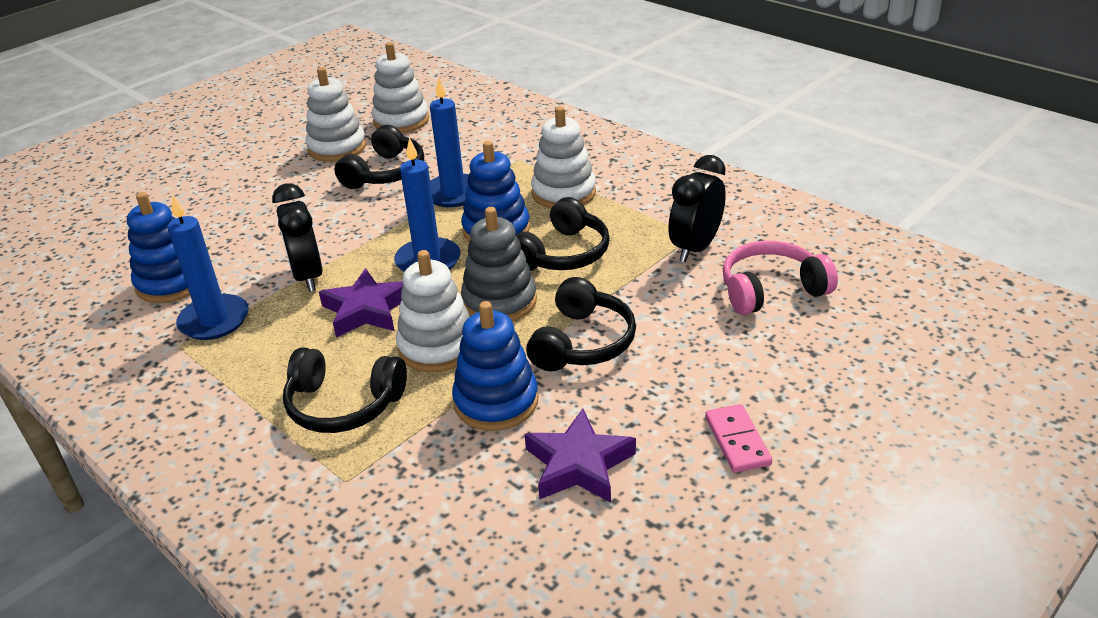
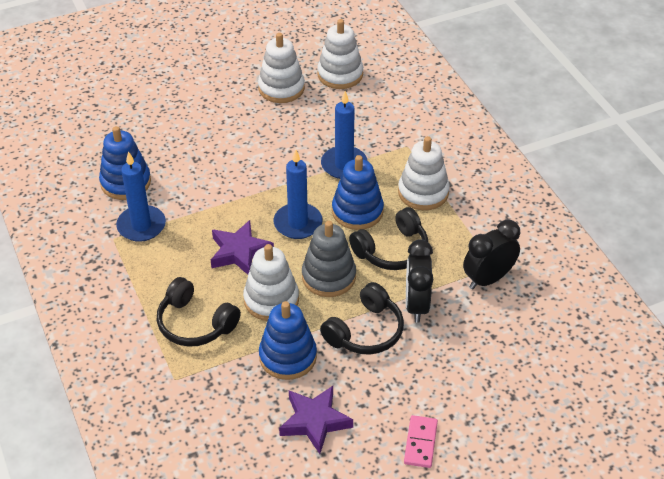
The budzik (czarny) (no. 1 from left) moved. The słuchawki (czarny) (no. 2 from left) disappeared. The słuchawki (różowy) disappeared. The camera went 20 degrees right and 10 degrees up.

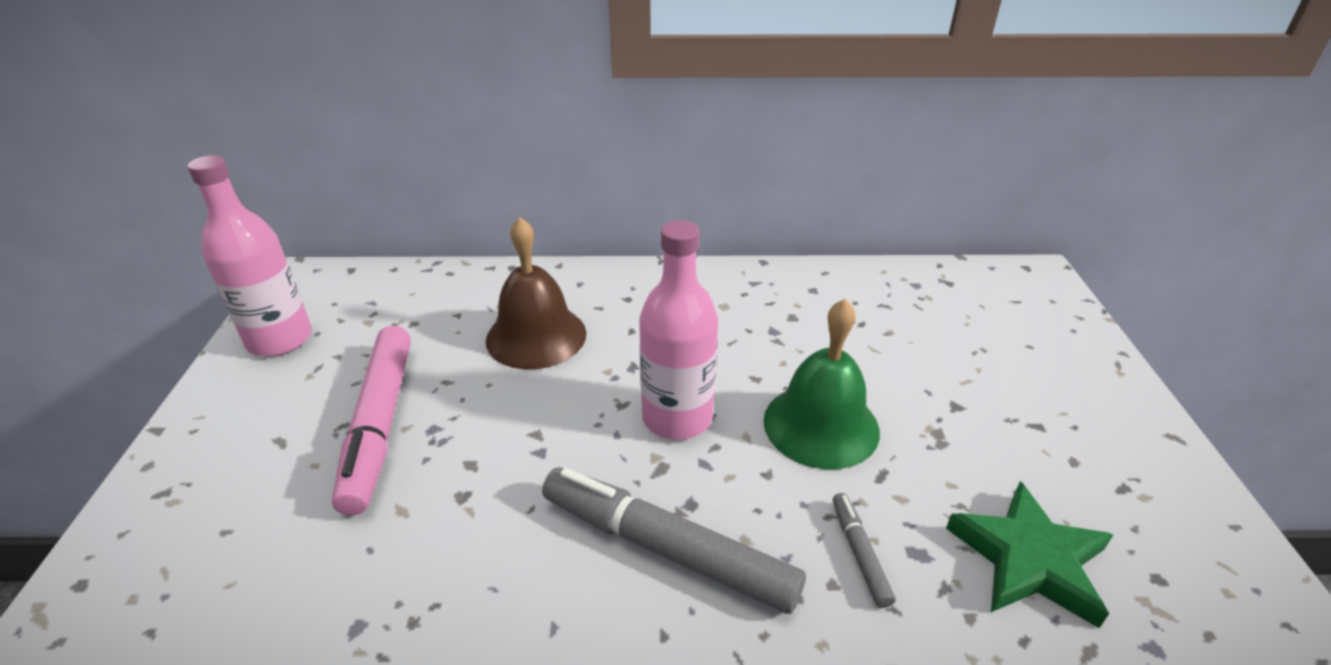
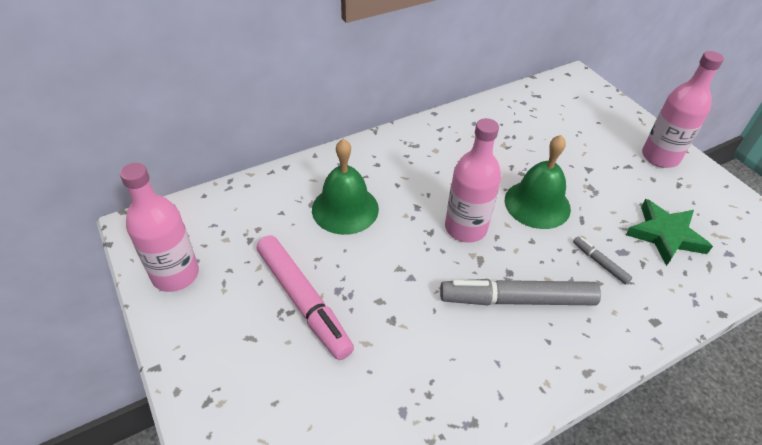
The dzwonek (brązowy) became the dzwonek (zielony) (no. 1 from left). The butelka (różowy) (no. 3 from left) appeared. The camera went 30 degrees left and 10 degrees up.

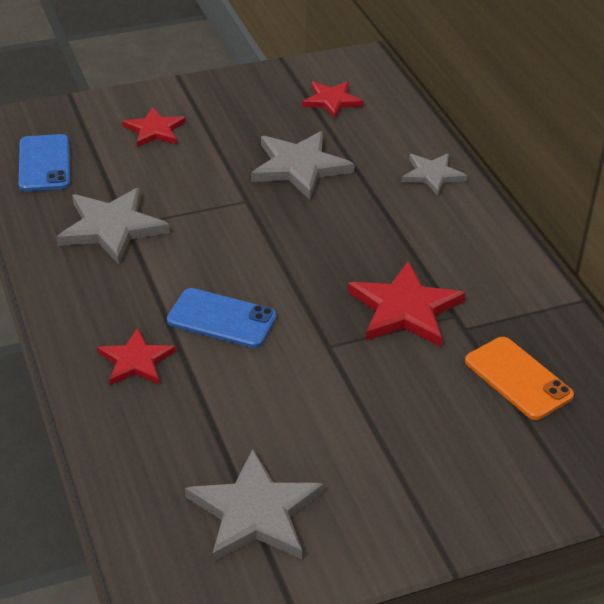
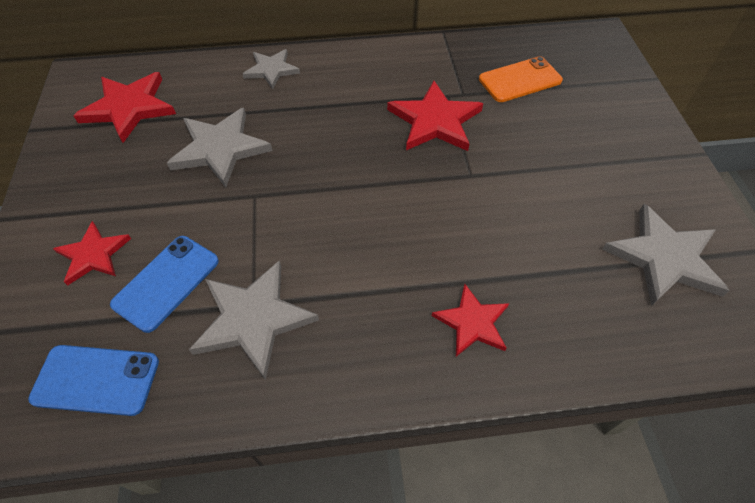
The gwiazda (czerwony) (no. 3 from left in the first image) changed to 1.59 times the size. The telefon (niebieski) (no. 2 from left) moved. The camera went 75 degrees left and 15 degrees up.

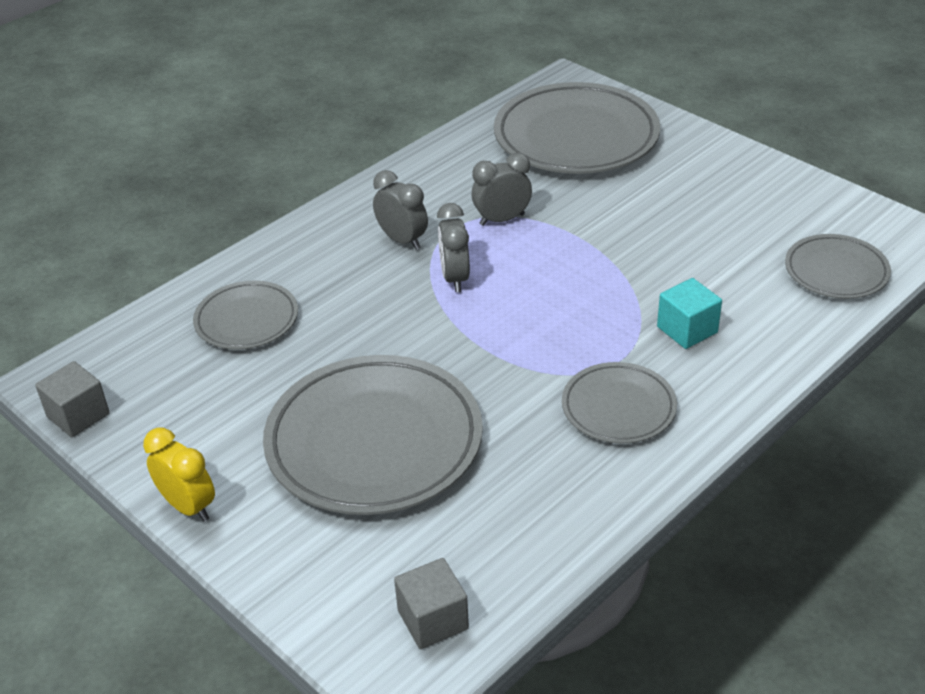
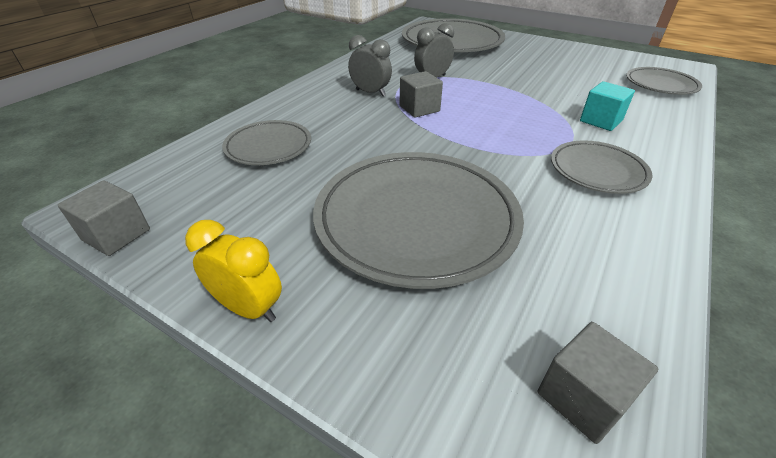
The budzik (szary) (no. 2 from left) was replaced by the sześcian (szary) (no. 2 from left). The camera went 15 degrees left and 0 degrees up.

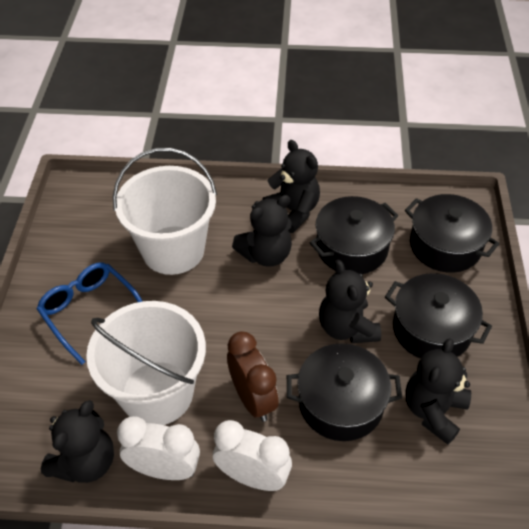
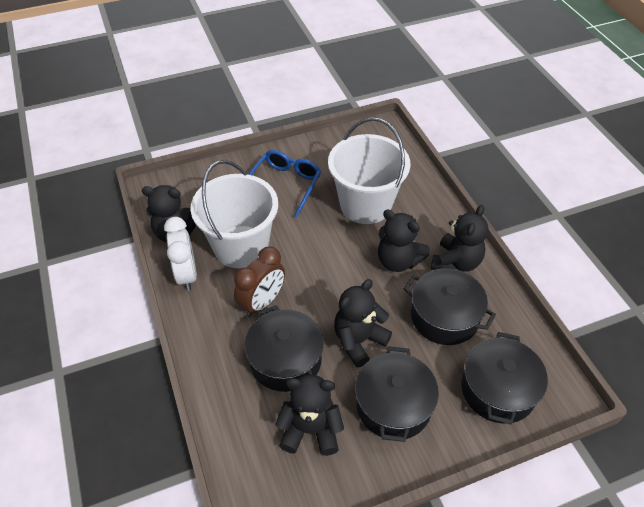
The budzik (biały) (no. 2 from left) disappeared. The camera went 65 degrees right and 0 degrees up.

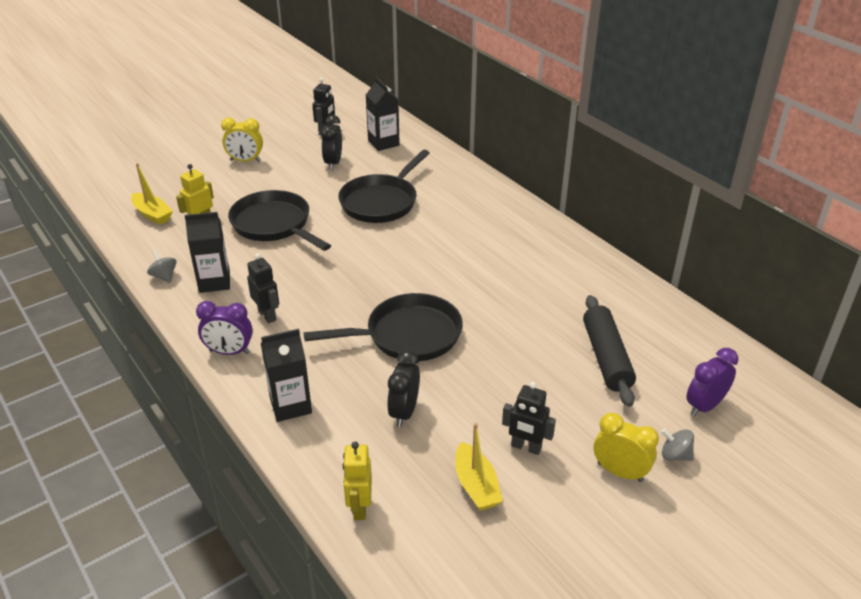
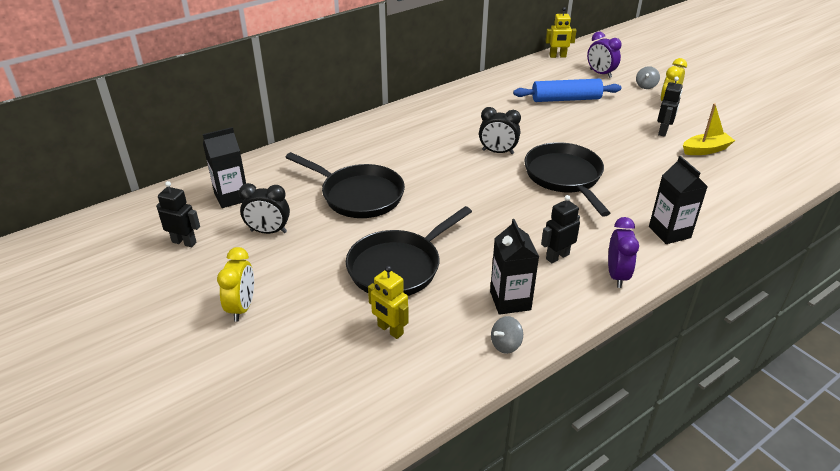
The budzik (czarny) (no. 2 from left) moved. The wałek do ciasta (czarny) became the wałek do ciasta (niebieski). The robot (żółty) (no. 2 from left) moved. The łódka (żółty) (no. 1 from left) disappeared. The camera went 90 degrees left and 0 degrees up.

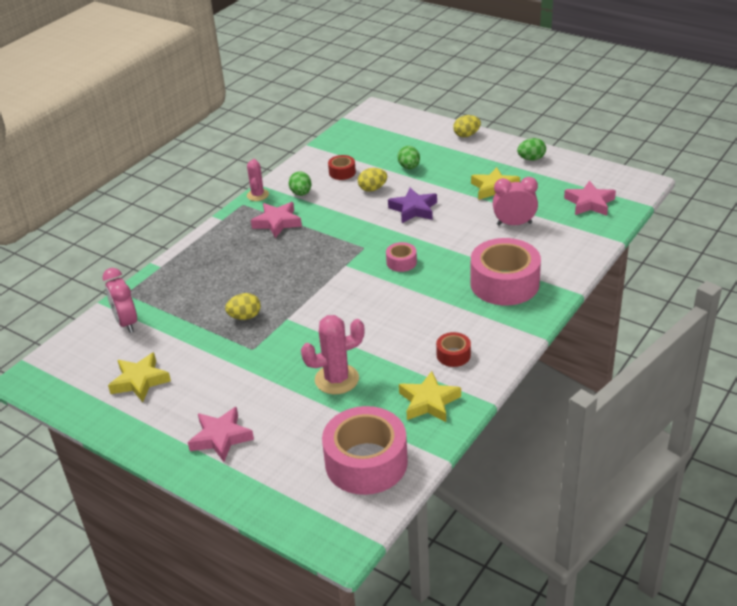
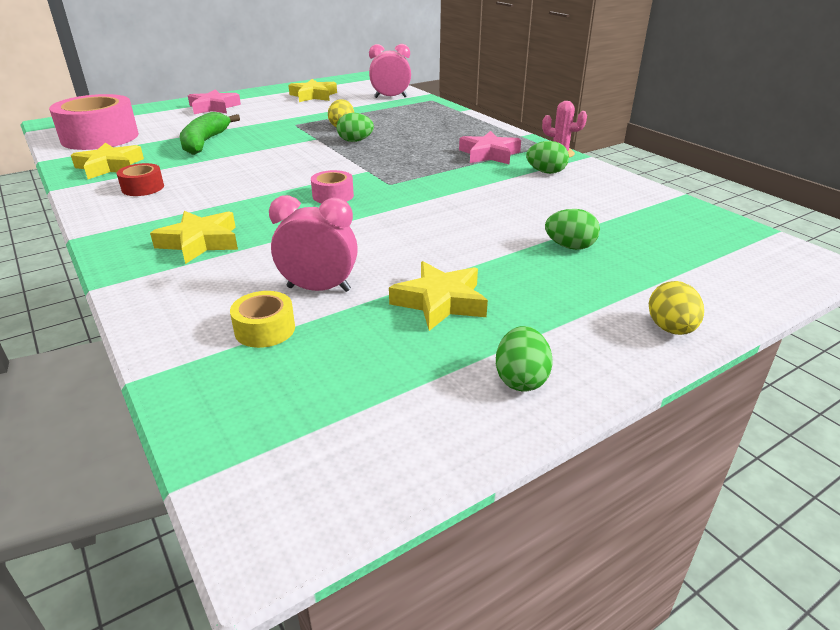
The taśma klejąca (różowy) (no. 3 from left) was replaced by the gwiazda (żółty) (no. 2 from left). The kaktus (różowy) (no. 2 from left) was replaced by the banan (zielony). The taśma klejąca (żółty) appeared. The budzik (różowy) (no. 2 from left in the first image) turned 105 degrees counterclockwise. The jajko (zielony) (no. 1 from left) appeared. The taśma klejąca (czerwony) (no. 1 from left) disappeared. The jajko (żółty) (no. 2 from left) disappeared. The gwiazda (fioletowy) disappeared. The gwiazda (różowy) (no. 3 from left) disappeared. The camera went 110 degrees right and 5 degrees down.

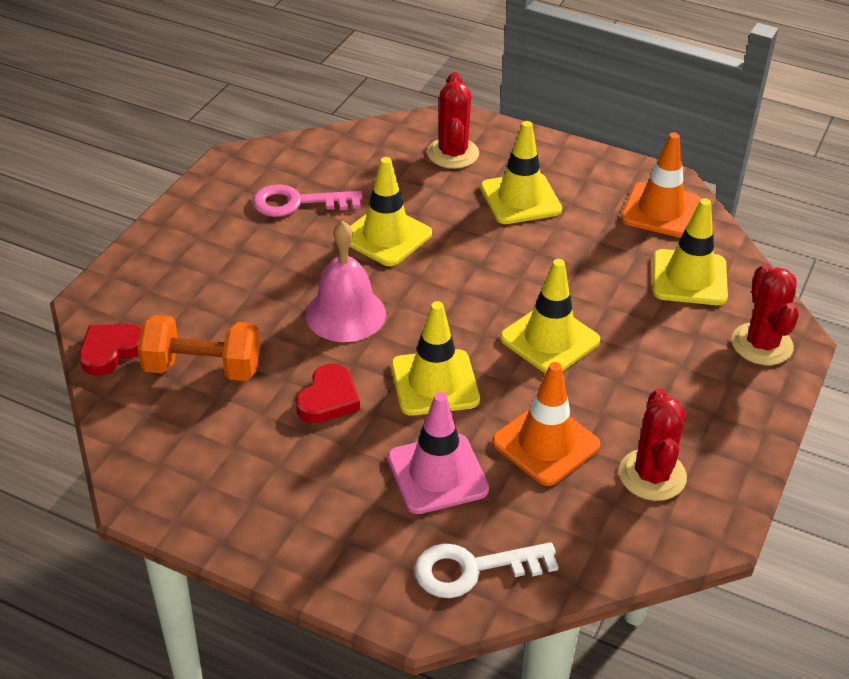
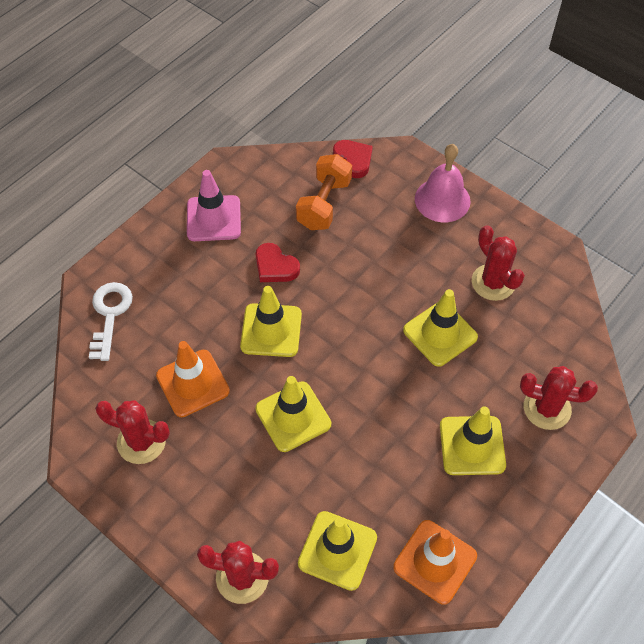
The pachołek (różowy) moved. The dzwonek (różowy) moved. The klucz (różowy) was replaced by the kaktus (czerwony) (no. 3 from left). The camera went 105 degrees right and 15 degrees up.

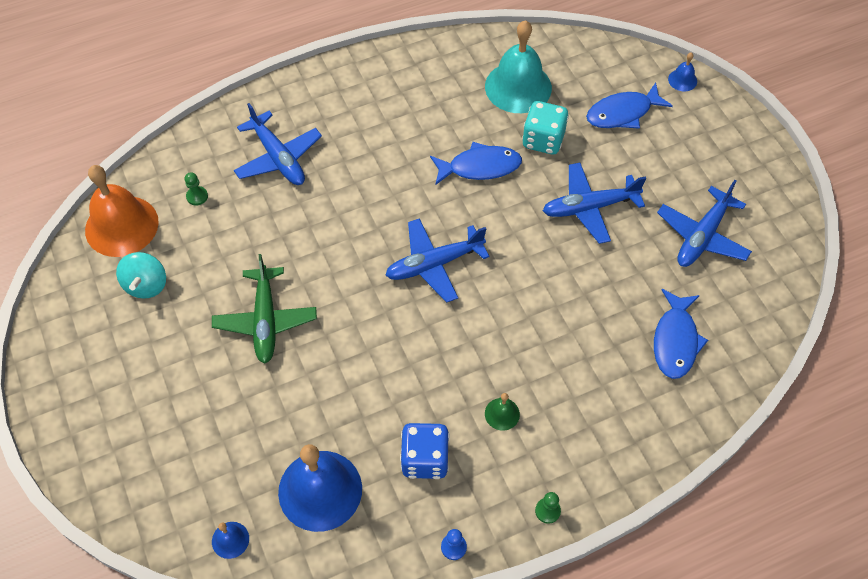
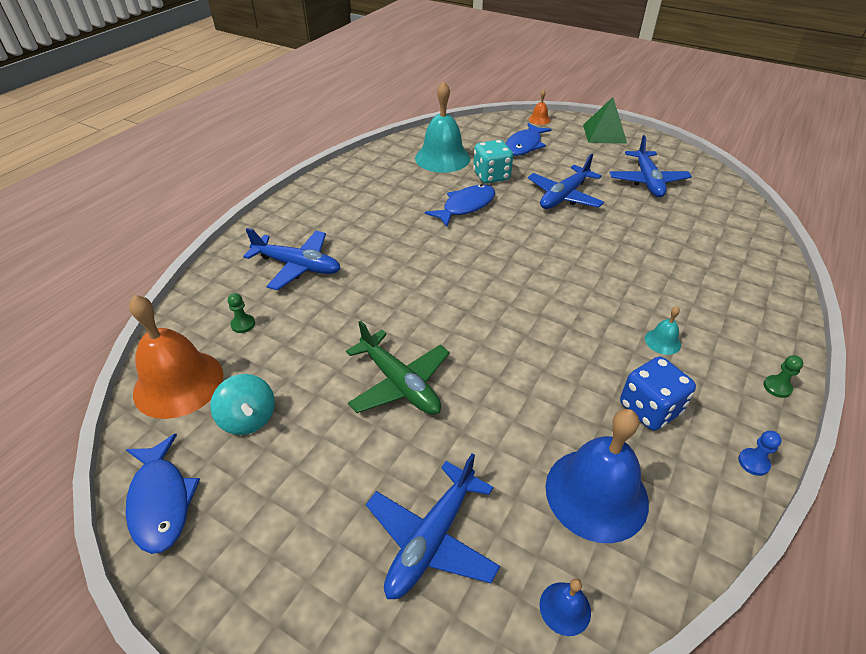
The ryba (niebieski) (no. 3 from left in the first image) moved. The samolot (niebieski) (no. 2 from left) moved. The dzwonek (niebieski) (no. 3 from left) became the dzwonek (pomarańczowy) (no. 2 from left). The piramida (zielony) appeared. The dzwonek (zielony) became the dzwonek (turkusowy) (no. 2 from left). The camera went 35 degrees left and 15 degrees down.

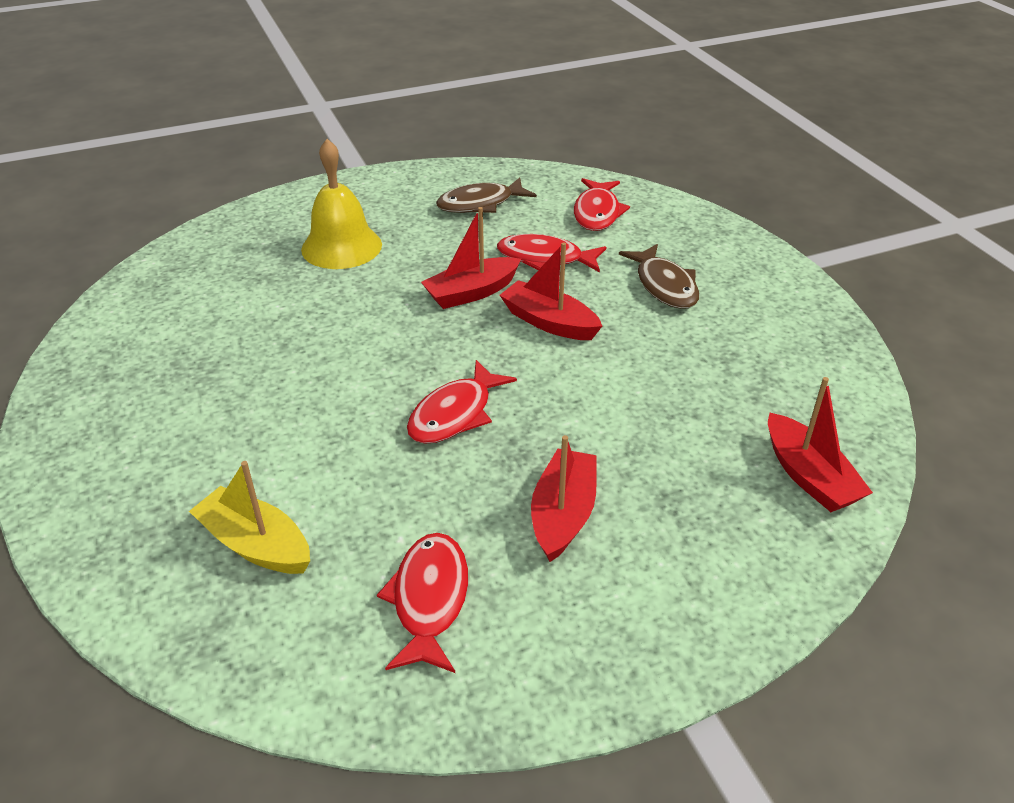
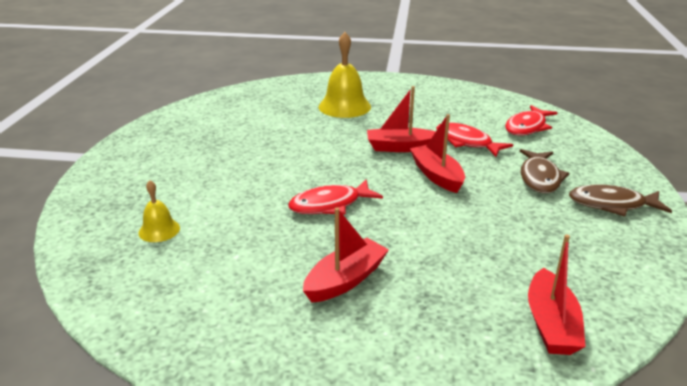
The łódka (żółty) was replaced by the dzwonek (żółty) (no. 1 from left). The ryba (brązowy) (no. 1 from left in the first image) moved. The ryba (czerwony) (no. 1 from left) disappeared. The camera went 30 degrees right and 10 degrees down.

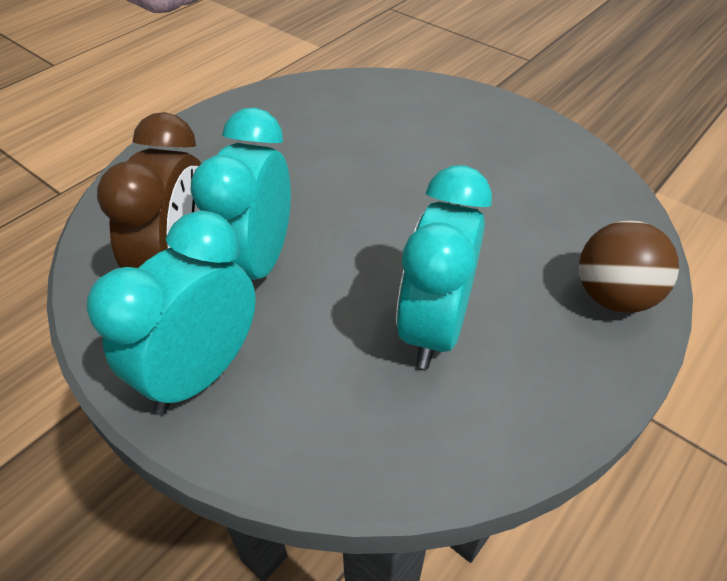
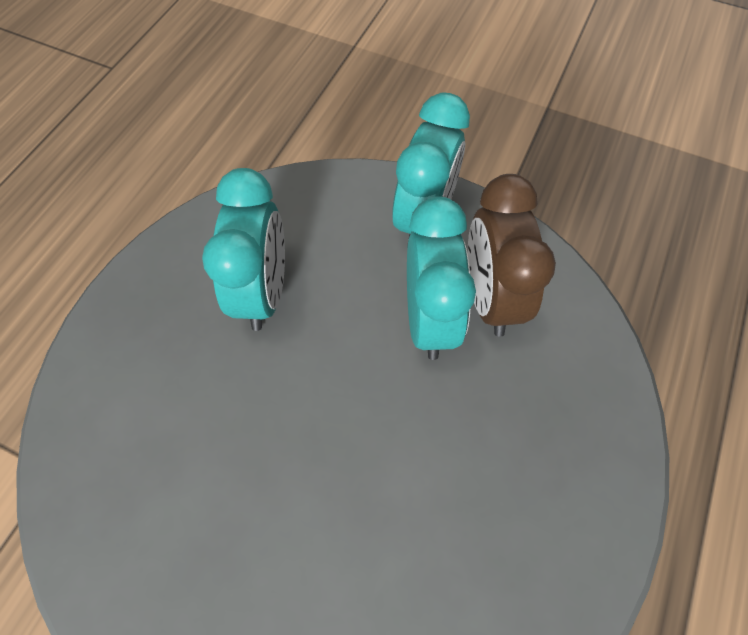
The piłka (brązowy) disappeared. The camera went 165 degrees right and 15 degrees up.

